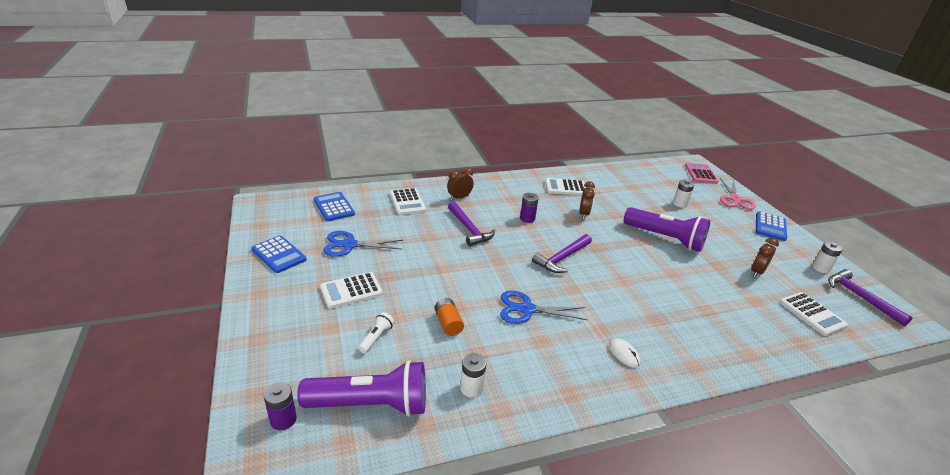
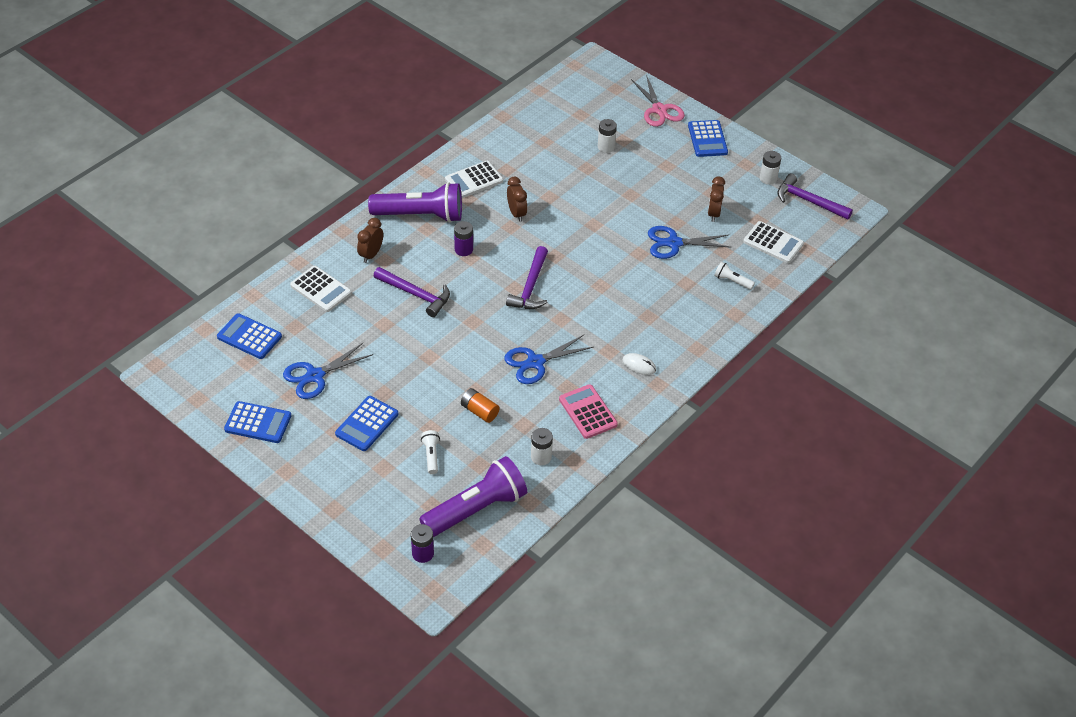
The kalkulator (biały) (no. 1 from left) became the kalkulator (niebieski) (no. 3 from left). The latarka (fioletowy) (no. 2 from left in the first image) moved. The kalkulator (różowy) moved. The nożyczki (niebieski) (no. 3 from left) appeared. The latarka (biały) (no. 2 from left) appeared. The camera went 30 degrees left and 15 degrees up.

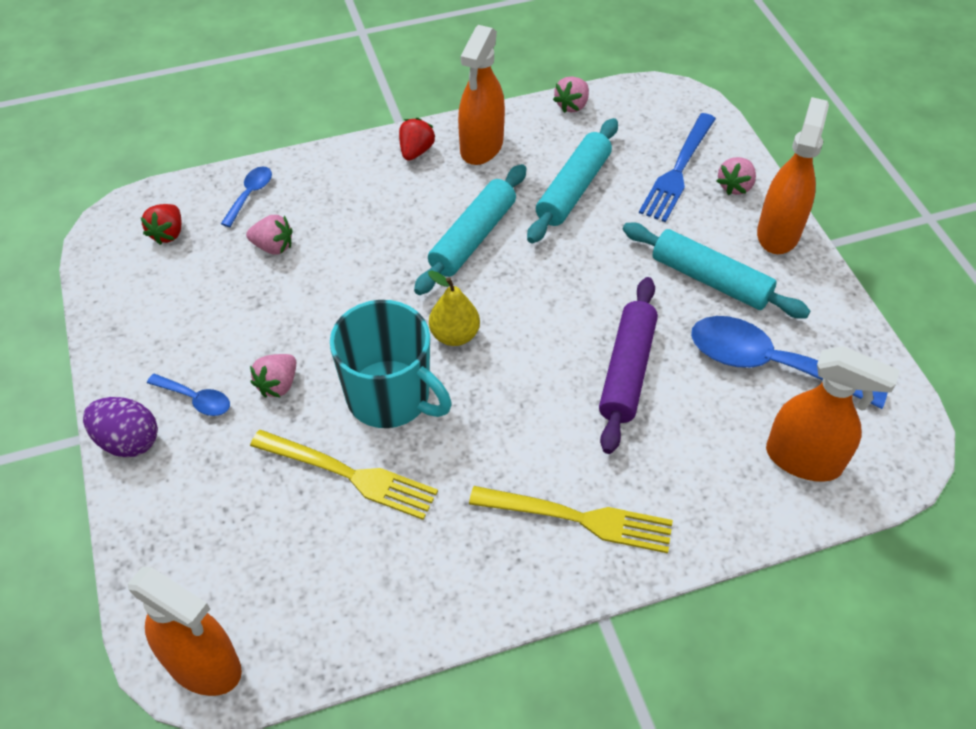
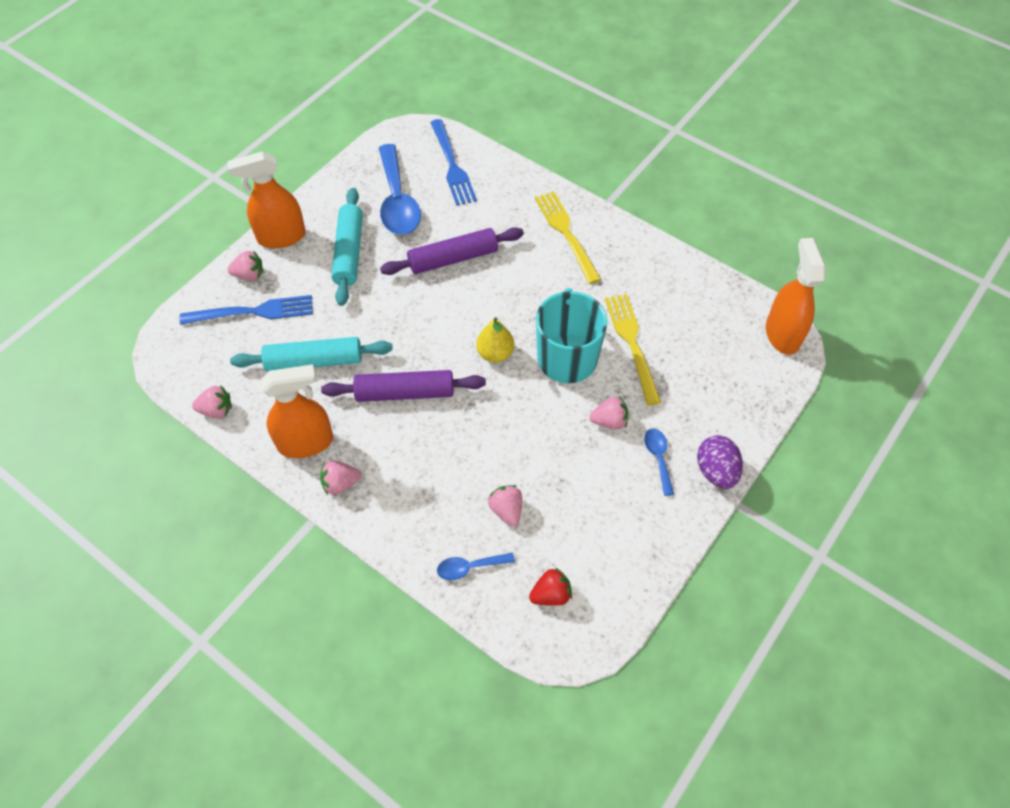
The truskawka (czerwony) (no. 2 from left) became the truskawka (różowy) (no. 3 from left). The wałek do ciasta (turkusowy) (no. 1 from left) became the wałek do ciasta (fioletowy) (no. 1 from left). The spryskiwacz (pomarańczowy) (no. 4 from left) was replaced by the widelec (niebieski) (no. 2 from left). The camera went 125 degrees left and 5 degrees up.

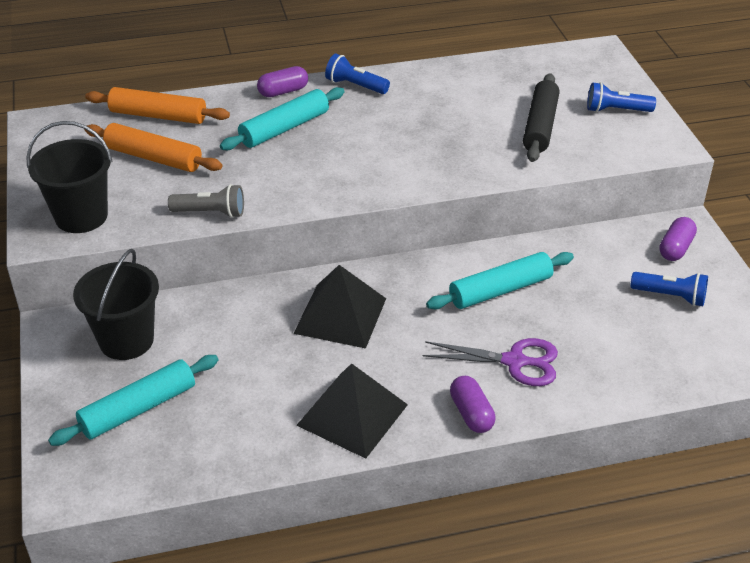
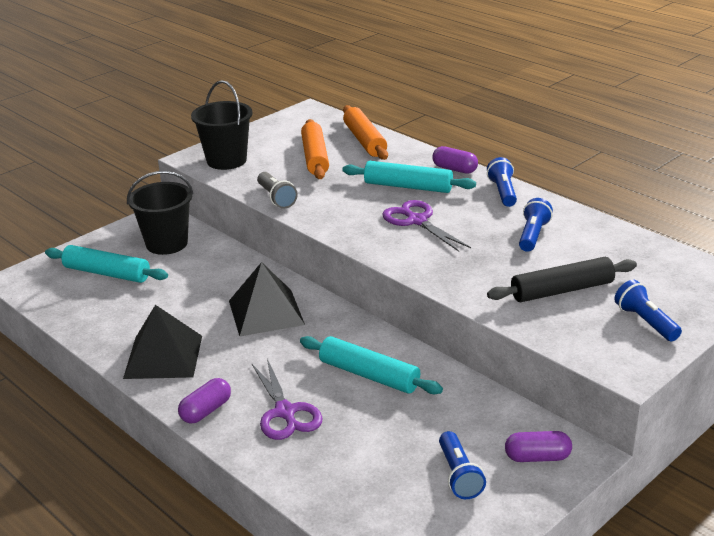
The nożyczki (fioletowy) (no. 2 from left) appeared. The latarka (niebieski) (no. 3 from left) appeared. The camera went 60 degrees right and 10 degrees down.

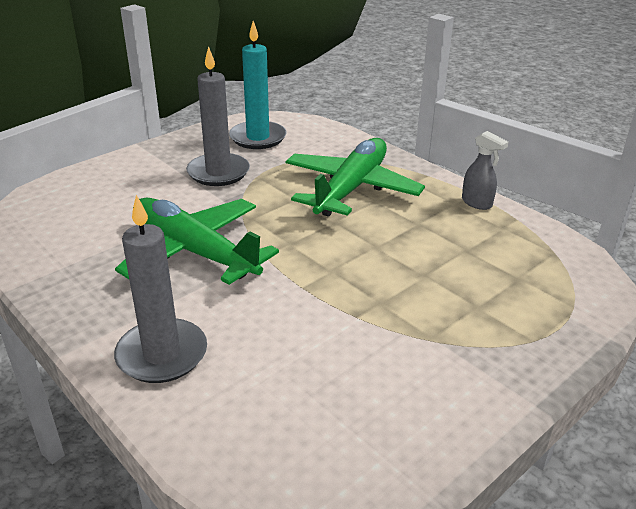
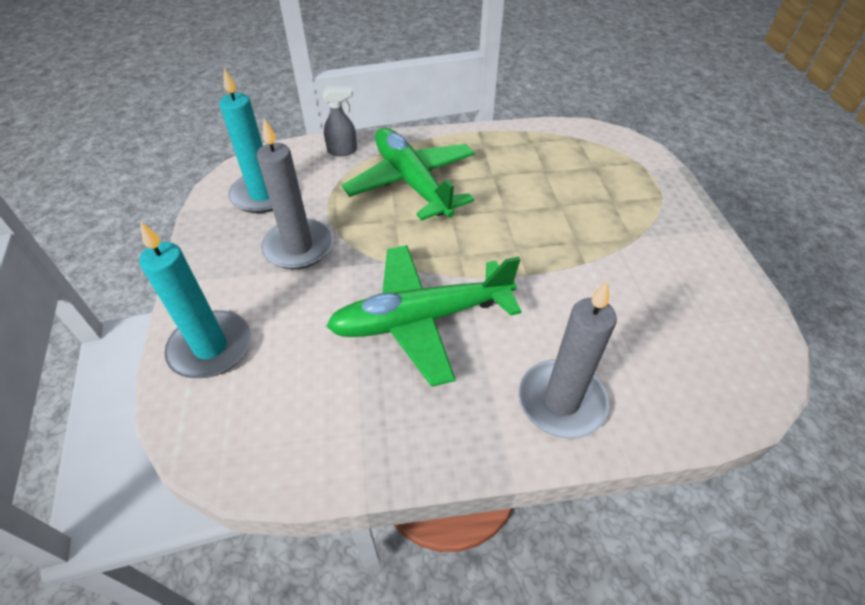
The świeca (turkusowy) (no. 1 from left) appeared. The spryskiwacz (szary) moved. The camera went 55 degrees left and 15 degrees up.

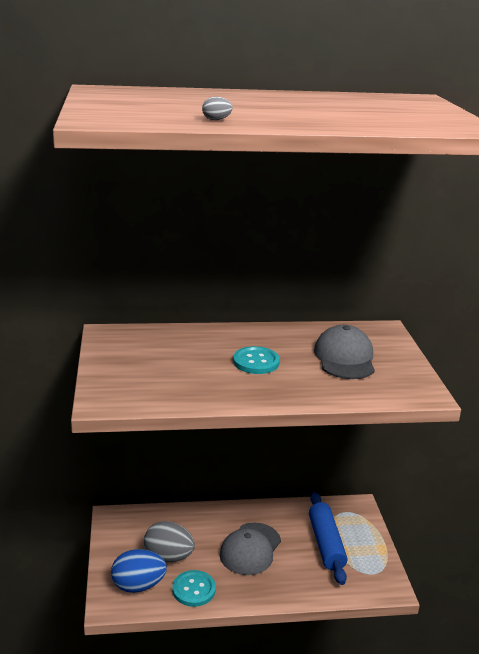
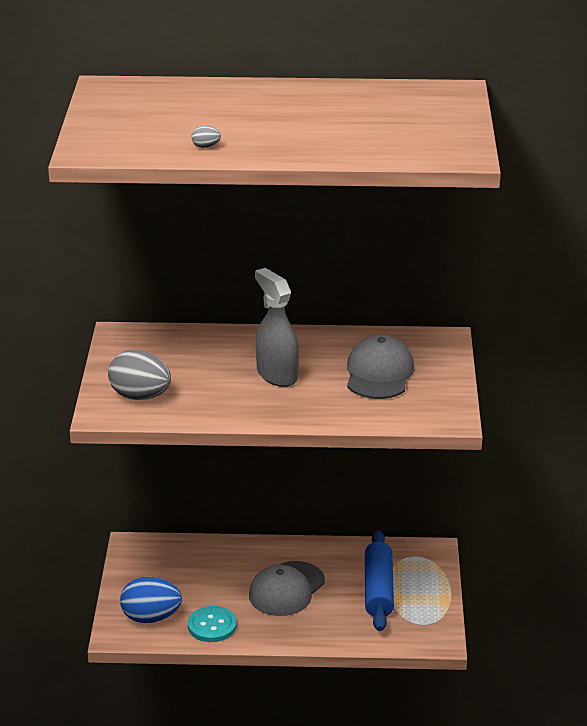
The jajko (szary) (no. 1 from left) moved. The guzik (turkusowy) (no. 2 from left) was replaced by the spryskiwacz (szary). The camera went 10 degrees right and 5 degrees up.

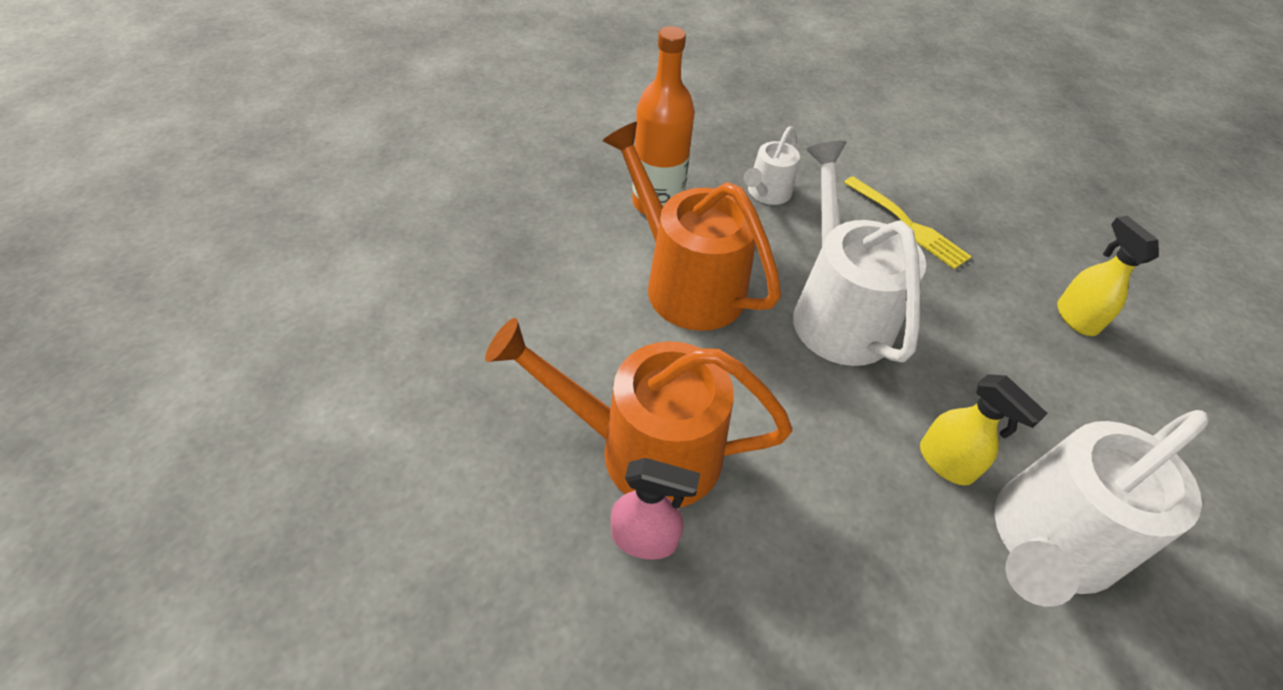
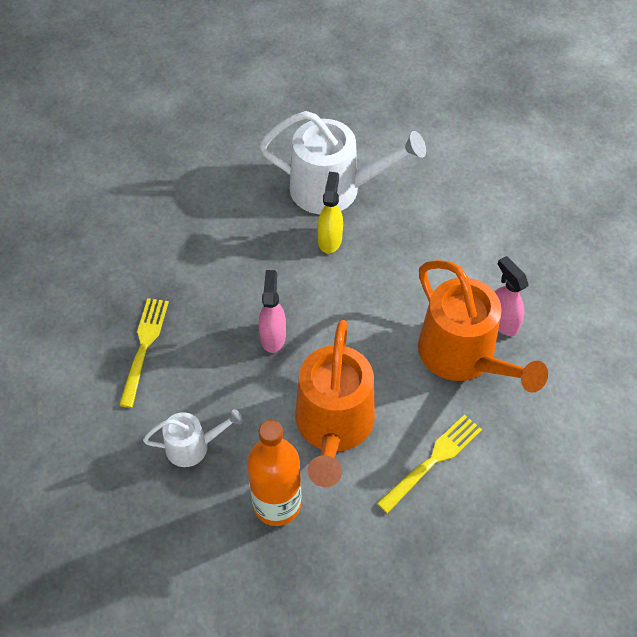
The konewka (biały) (no. 2 from left) was replaced by the spryskiwacz (różowy) (no. 1 from left). The widelec (żółty) (no. 2 from left) appeared. The spryskiwacz (żółty) (no. 2 from left) disappeared. The camera went 130 degrees left and 5 degrees up.

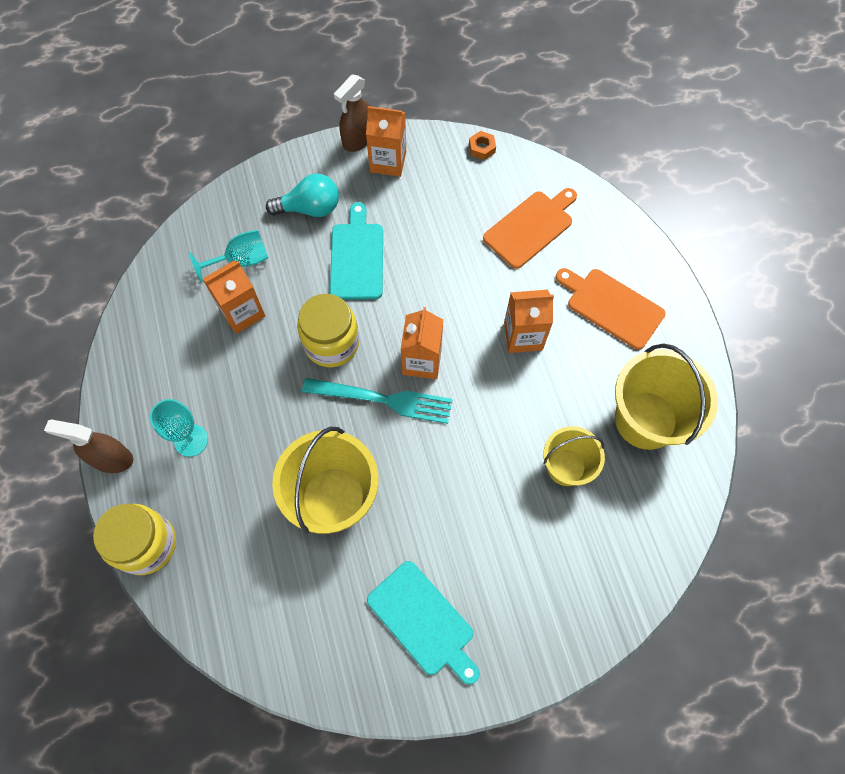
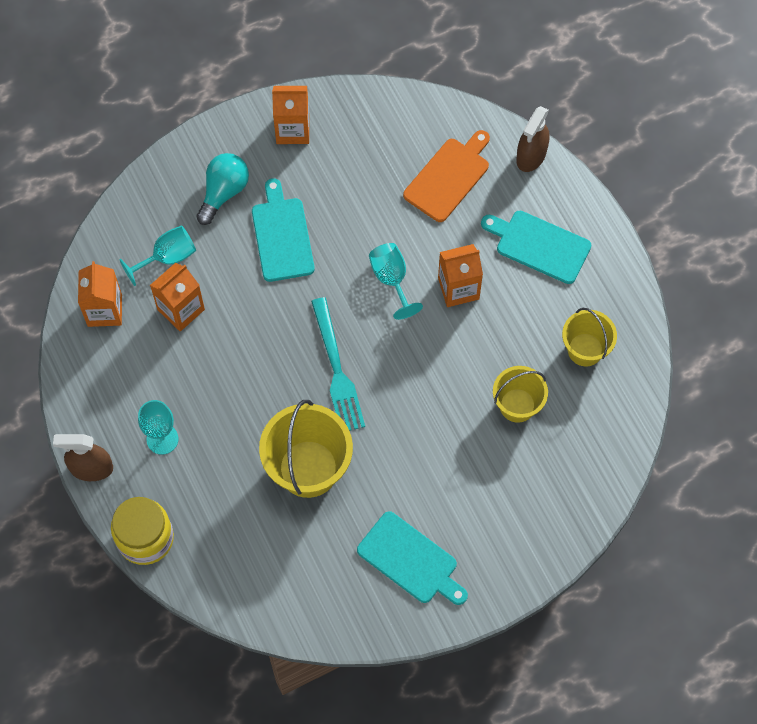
The karton mleka (pomarańczowy) (no. 3 from left in the first image) moved. The żarówka (turkusowy) turned 45 degrees counterclockwise. The widelec (turkusowy) turned 75 degrees clockwise. The kielich (turkusowy) (no. 3 from left) appeared. The deska do krojenia (pomarańczowy) (no. 2 from left) became the deska do krojenia (turkusowy) (no. 3 from left). The spryskiwacz (brązowy) (no. 2 from left) moved. The wiadro (żółty) (no. 3 from left) changed to 0.61 times the size. The słoik (żółty) (no. 2 from left) disappeared. The nakrętka (pomarańczowy) disappeared. The camera went 10 degrees left and 0 degrees up.

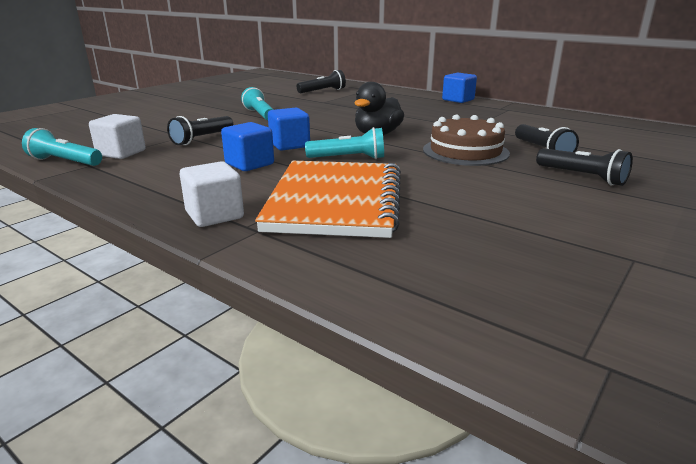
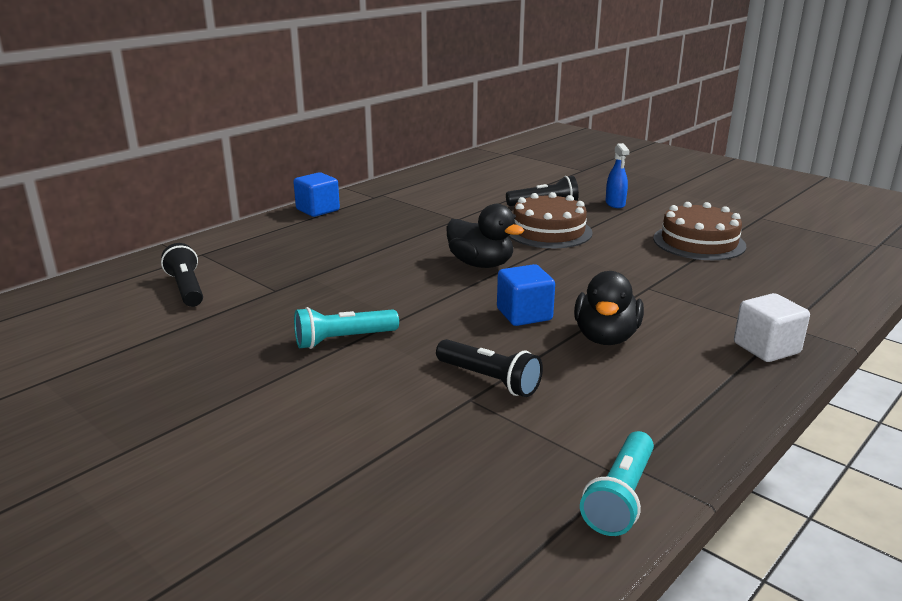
The sześcian (niebieski) (no. 1 from left) was replaced by the kaczka (czarny) (no. 2 from left). The latarka (czarny) (no. 4 from left) was replaced by the spryskiwacz (niebieski). The tort (brązowy) (no. 2 from left) appeared. The sześcian (biały) (no. 1 from left) disappeared. The zeszyt (pomarańczowy) disappeared. The latarka (turkusowy) (no. 3 from left) disappeared. The camera went 85 degrees left and 0 degrees up.

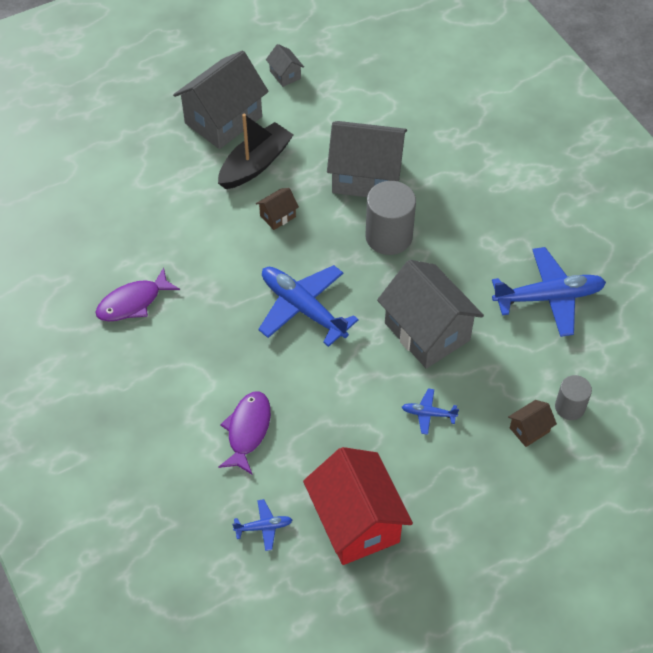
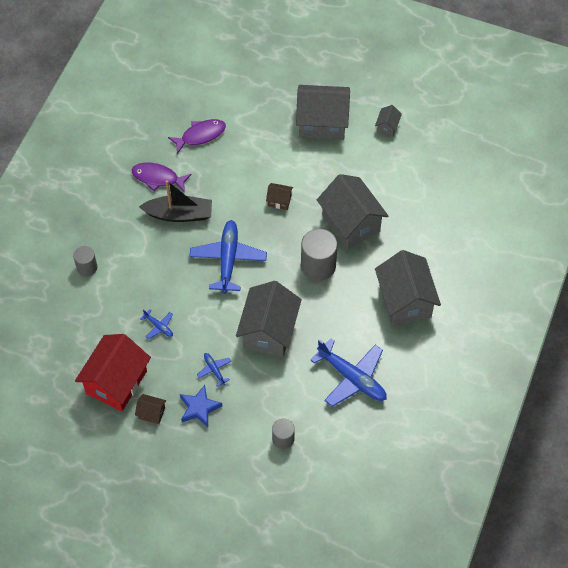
The walec (szary) (no. 1 from left) appeared. The domek (brązowy) (no. 2 from left in the first image) moved. The łódka (czarny) moved. The samolot (niebieski) (no. 1 from left) moved. The ryba (fioletowy) (no. 2 from left) moved. The gwiazda (niebieski) appeared. The domek (szary) (no. 5 from left) appeared. The camera went 50 degrees right and 5 degrees up.

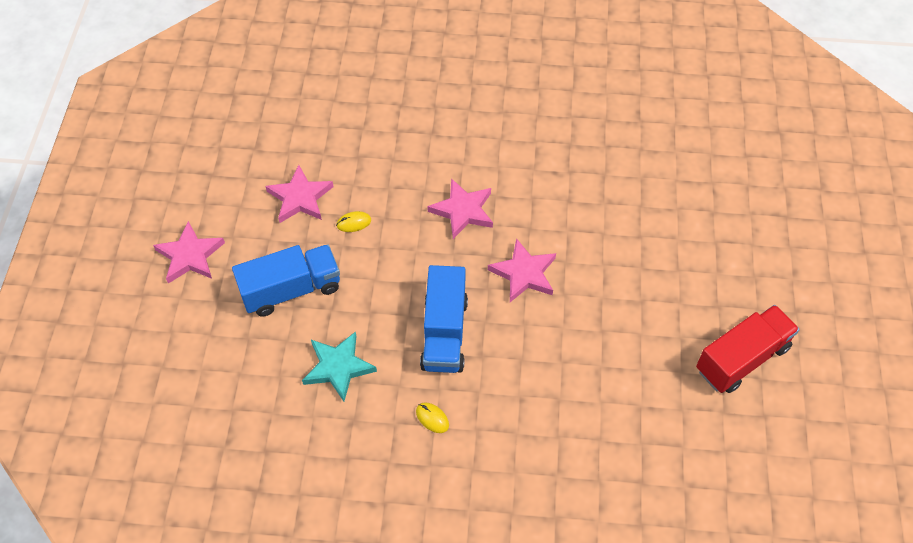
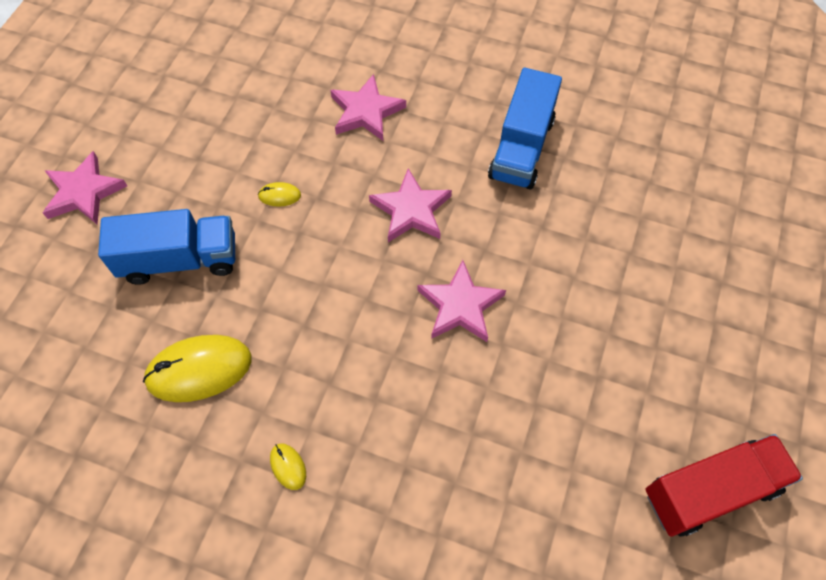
The gwiazda (turkusowy) was replaced by the myszka (żółty) (no. 1 from left). The gwiazda (różowy) (no. 2 from left) moved. The ciężarówka (niebieski) (no. 2 from left) moved. The camera went 15 degrees right and 5 degrees up.

